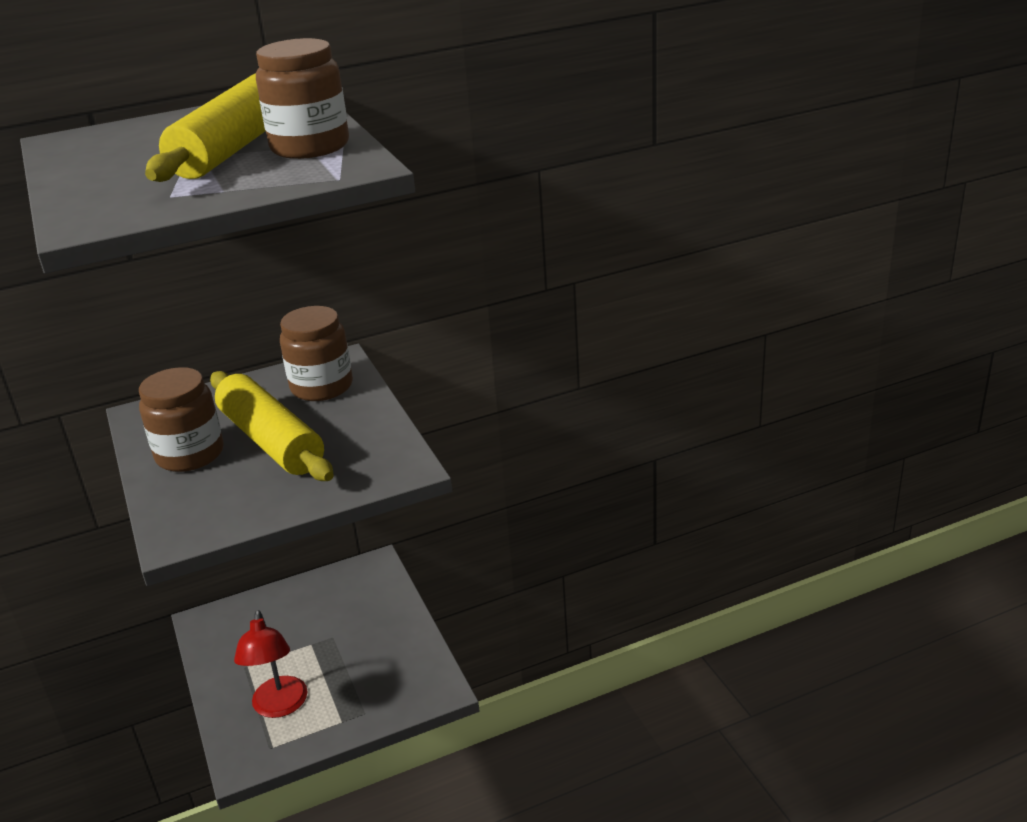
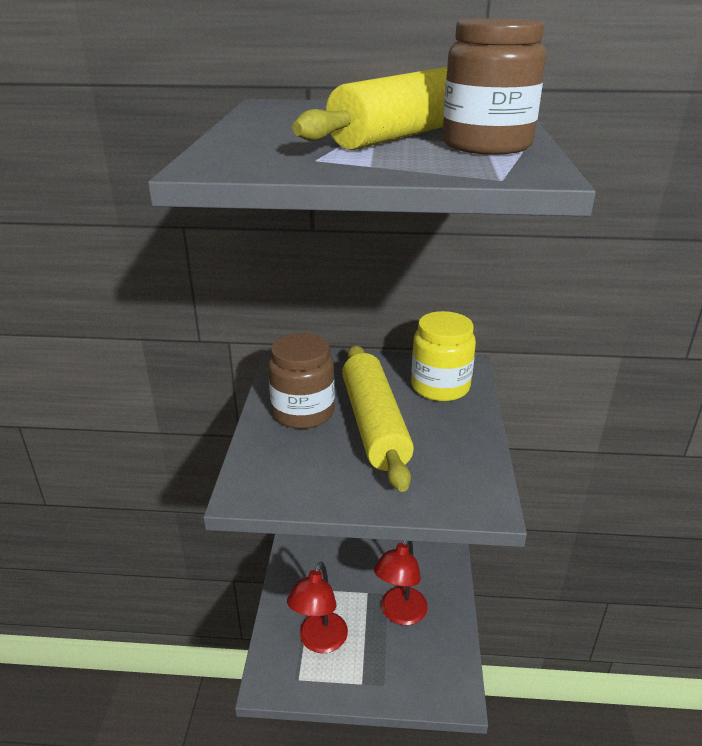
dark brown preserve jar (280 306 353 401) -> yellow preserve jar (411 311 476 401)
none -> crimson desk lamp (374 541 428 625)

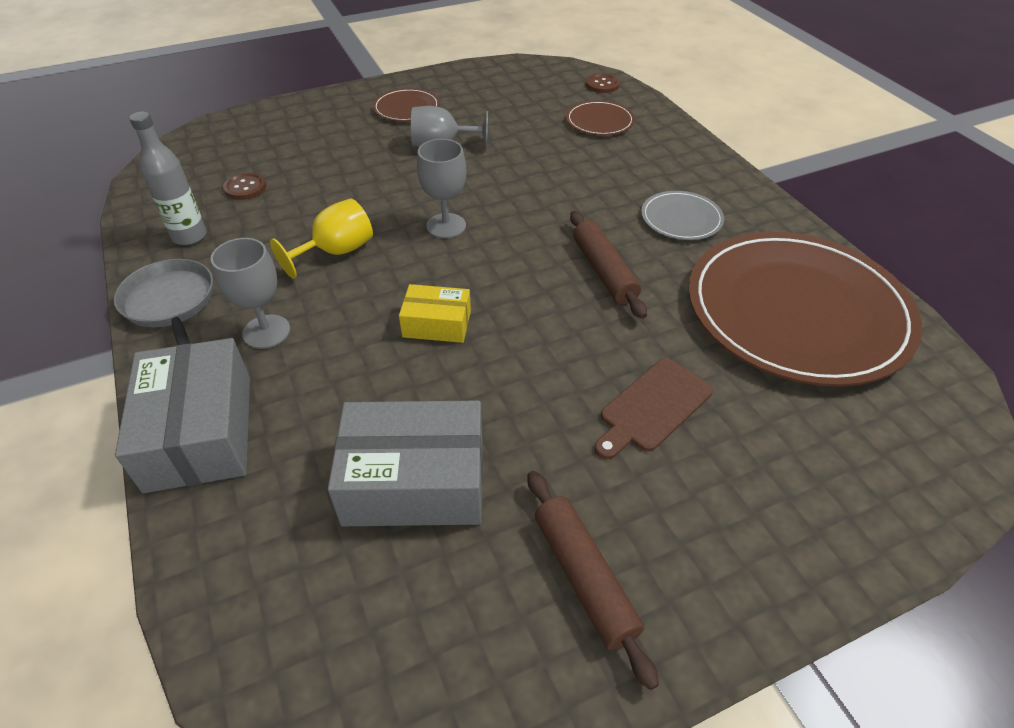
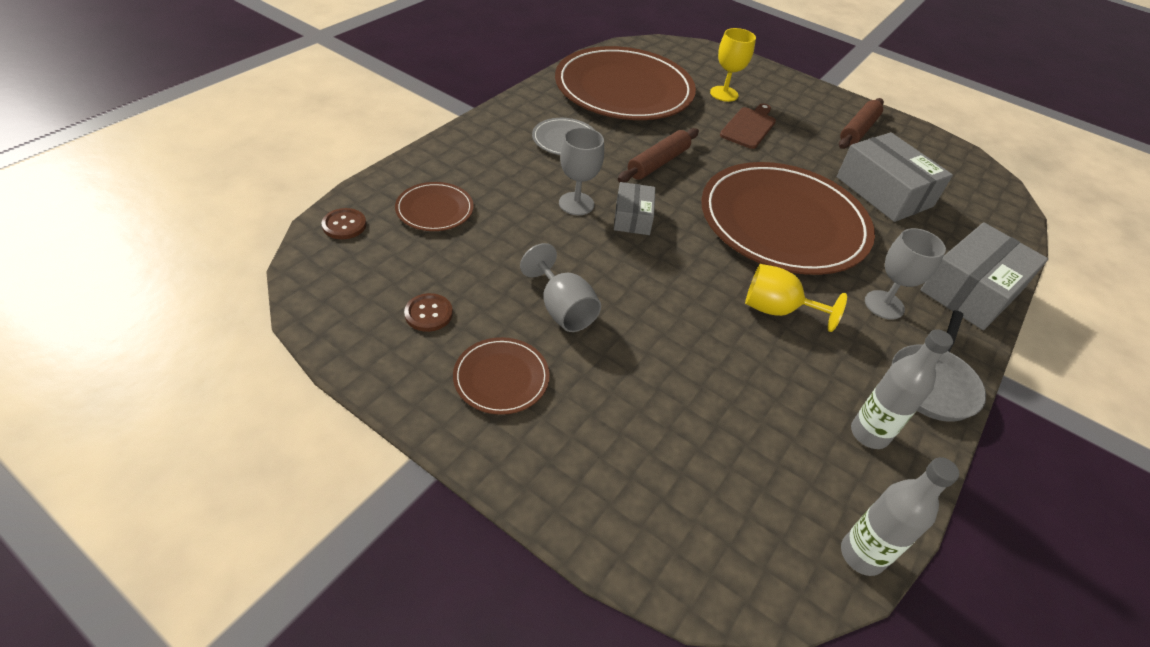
grey goblet (417 139 466 238) -> grey goblet (559 127 604 215), move
dark brown shirt button (223 173 266 200) -> dark brown shirt button (404 293 453 332), move
yellow box (399 284 471 343) -> dark brown flat dish (701 162 875 275)
dark brown bread board (594 358 713 459) -> dark brown bread board (720 103 776 149), 75 degrees counterclockwise
none -> yellow goblet (710 28 756 102)
none -> grey box (614 182 655 235)
none -> grey flask (841 457 959 576)

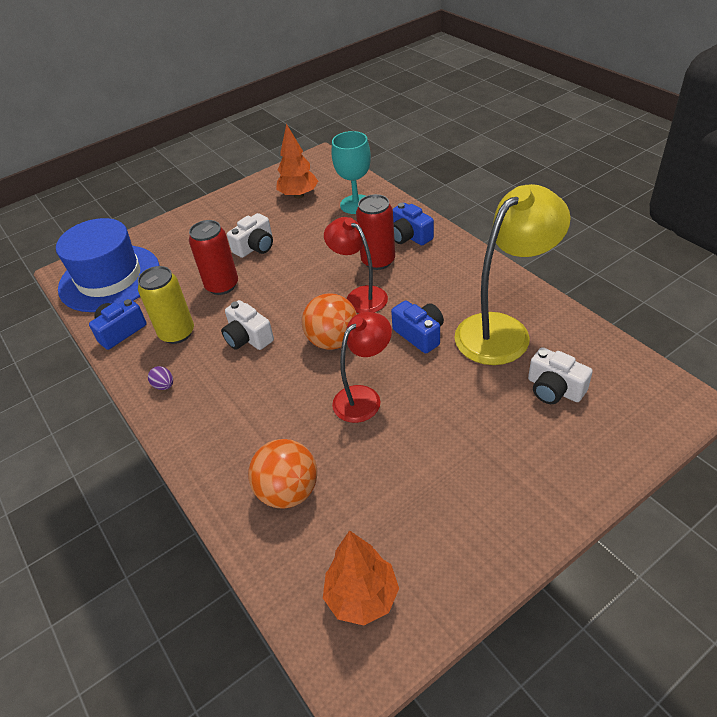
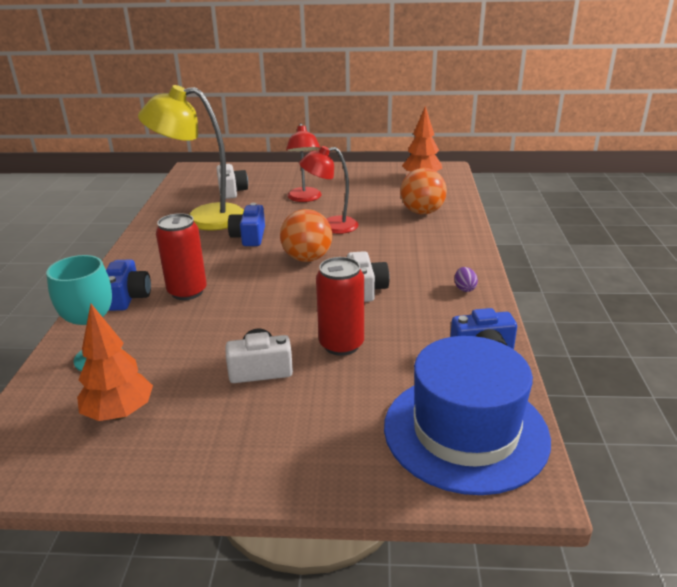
crimson desk lamp (324 217 388 313) -> crimson desk lamp (286 123 322 202), move
yellow can (138 266 194 344) -> none

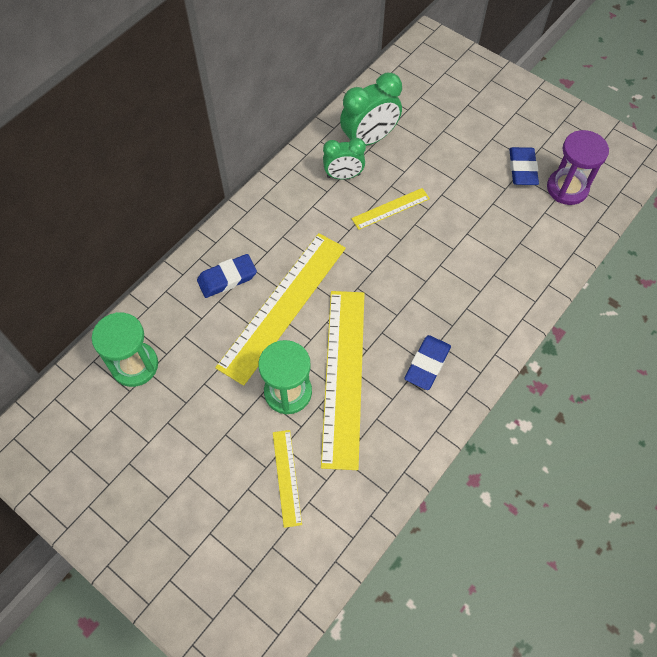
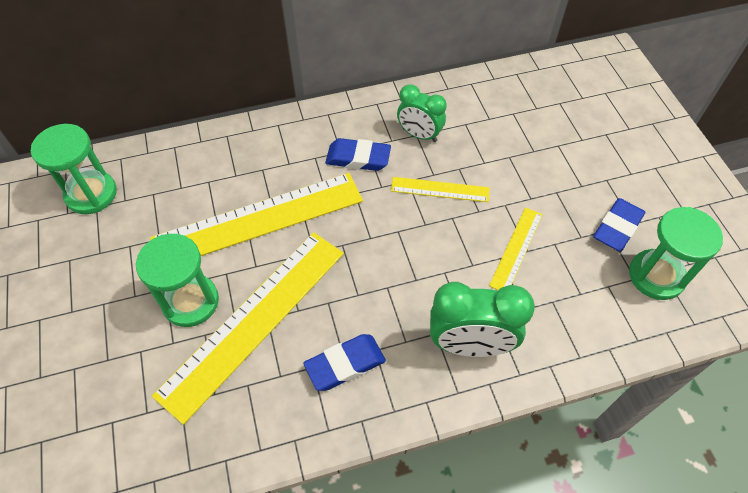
green alarm clock (340 73 402 146) -> green alarm clock (430 282 535 357), move
violet sand timer (547 130 609 205) -> green sand timer (629 207 723 300)
royal blue pencil eraser (197 254 257 298) -> royal blue pencil eraser (325 138 391 171), move
yellow ruler (273 430 302 528) -> yellow ruler (489 208 543 290), move

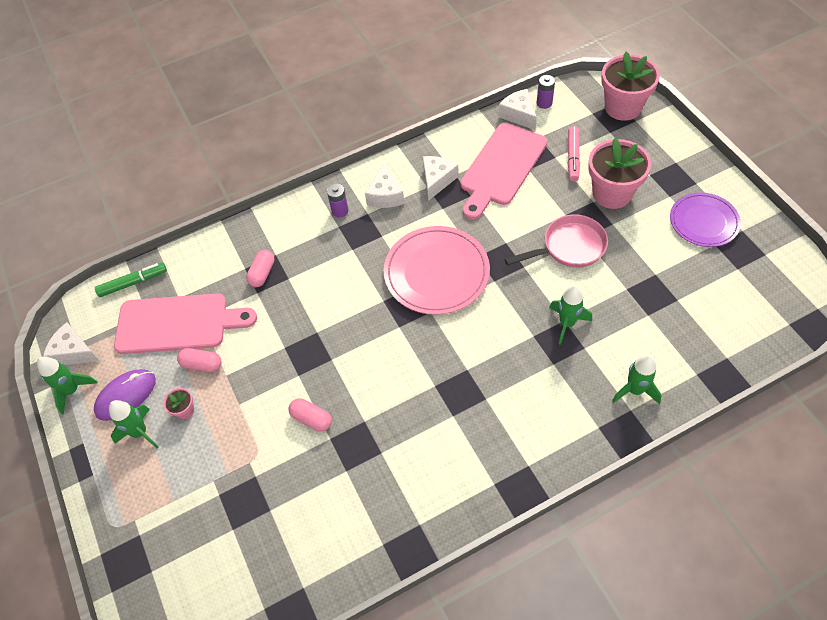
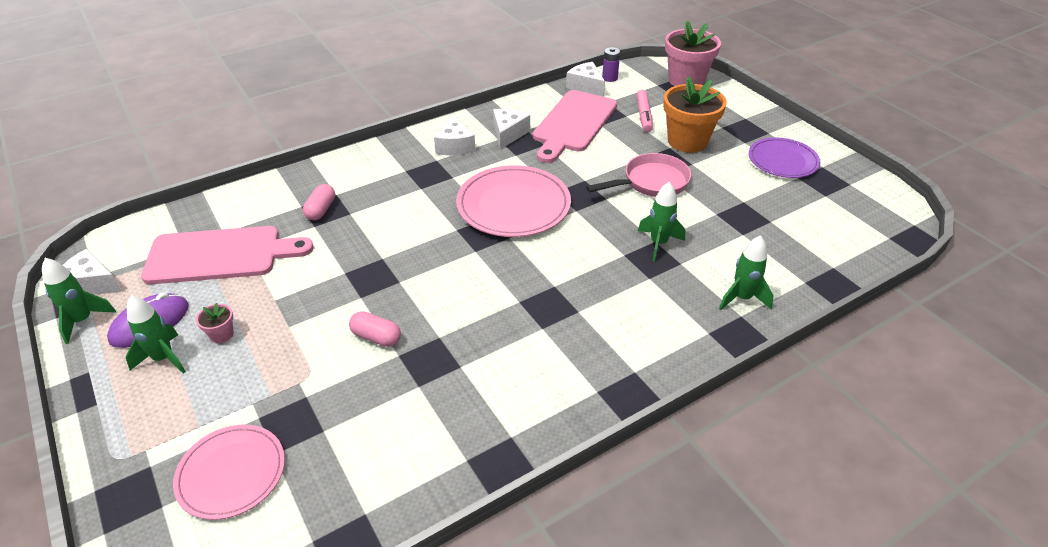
pink plant pot (588 138 651 209) -> orange-coloured plant pot (663 76 727 153)
violet AA battery (327 184 349 217) -> none
green marker (95 262 167 297) -> none
pink pill (177 348 221 372) -> none
none -> pink flat dish (173 425 285 520)

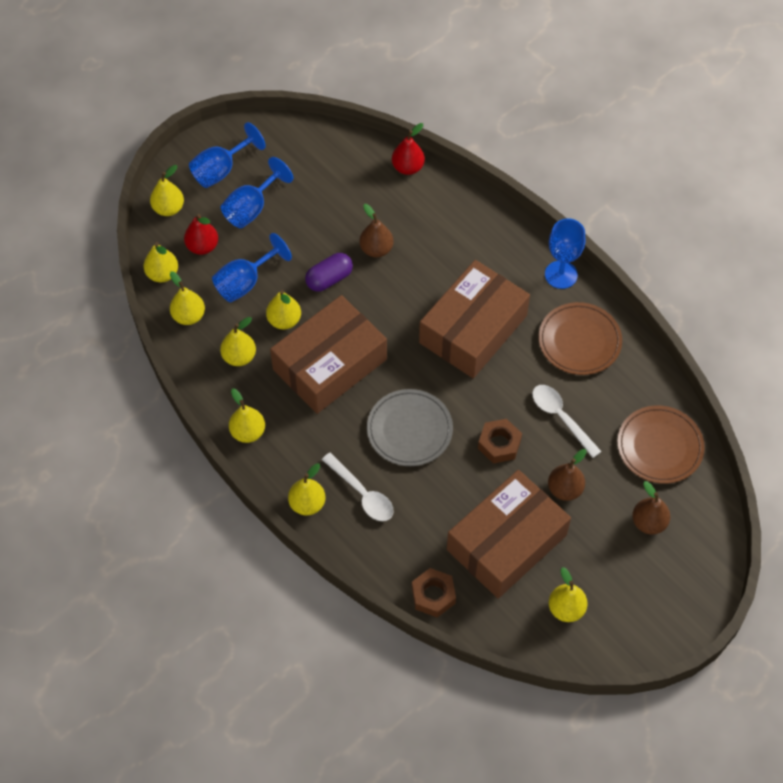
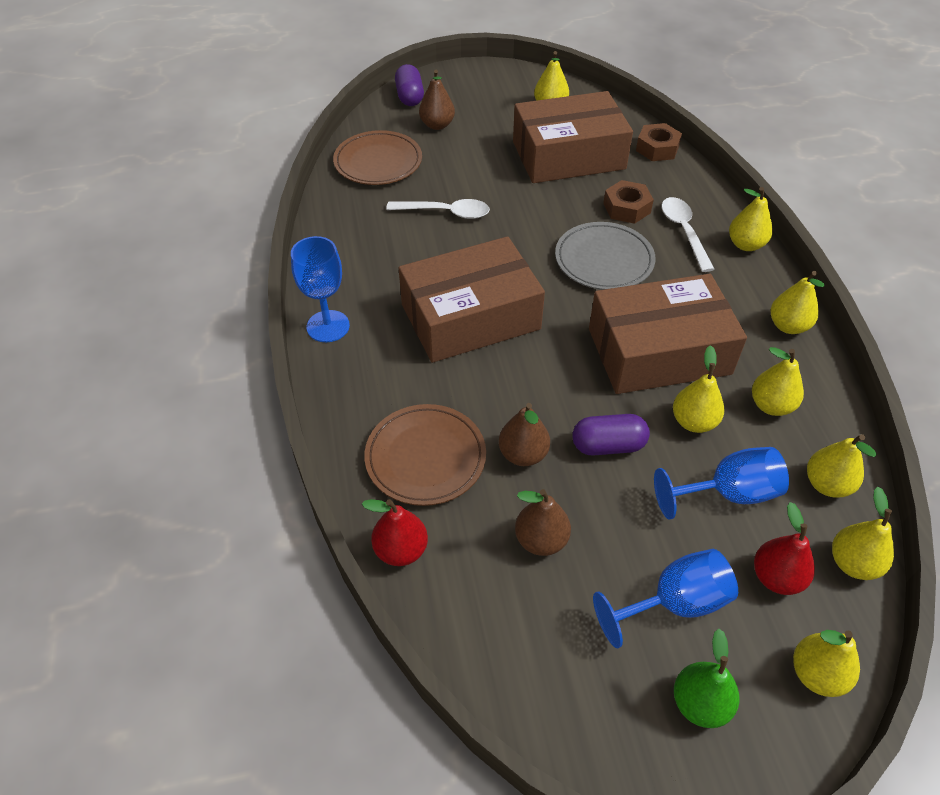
royal blue goblet (189 122 266 188) -> green pear (674 629 739 728)
dark brown flat dish (539 302 622 375) -> dark brown flat dish (364 404 486 506), move
snow-white spoon (532 385 602 458) -> snow-white spoon (386 199 490 219), 75 degrees counterclockwise
dark brown hex nut (478 419 522 464) -> dark brown hex nut (603 180 654 224), move
dark brown pear (548 449 587 501) -> dark brown pear (515 489 571 556), move
none -> violet pill (395 64 424 106)

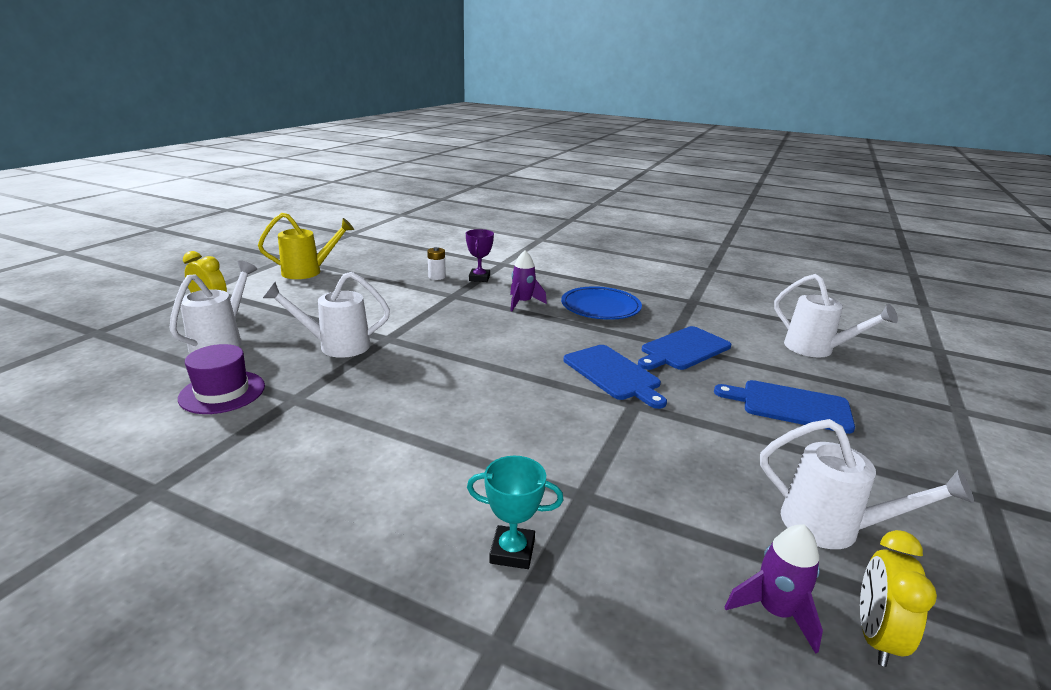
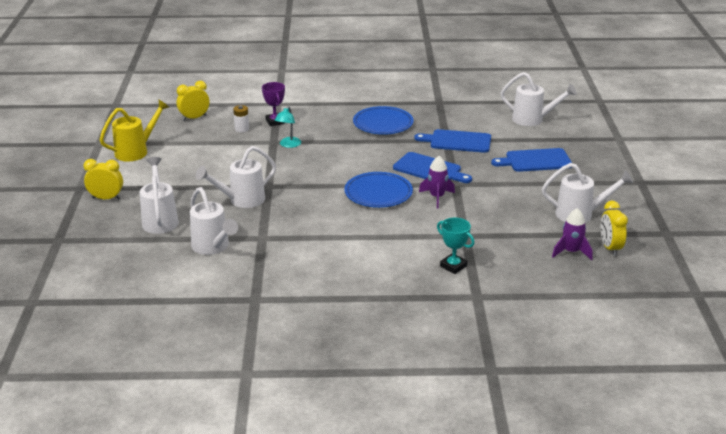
violet spaceship (510 250 547 311) -> violet spaceship (419 156 455 208), move
royal blue bread board (638 326 731 370) -> royal blue bread board (414 129 491 153), 75 degrees clockwise
violet top hat (178 344 265 414) -> snow-white sprinkling can (190 187 238 255)
aqua trophy (467 456 564 569) -> aqua trophy (437 218 475 274), 60 degrees clockwise
none -> yellow alarm clock (177 81 209 121)
none -> aqua desk lamp (274 106 301 148)
none -> royal blue flat dish (344 172 413 208)

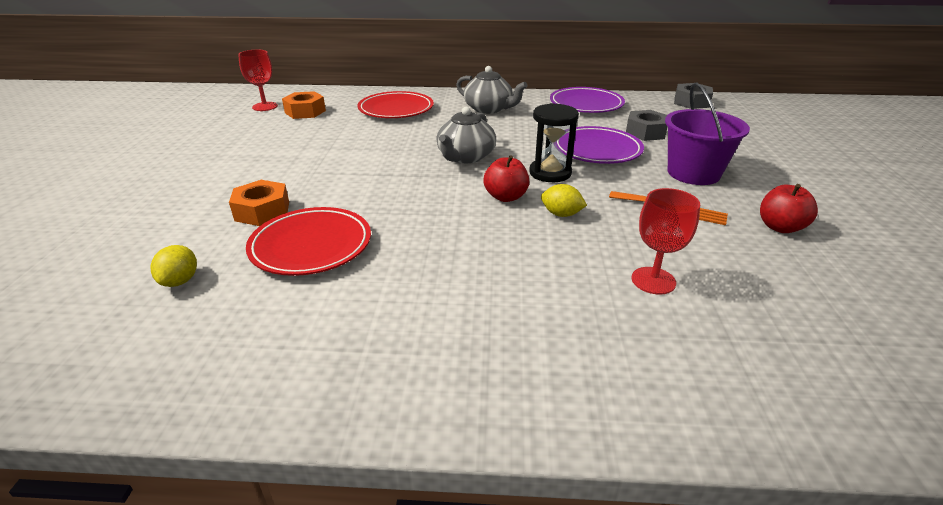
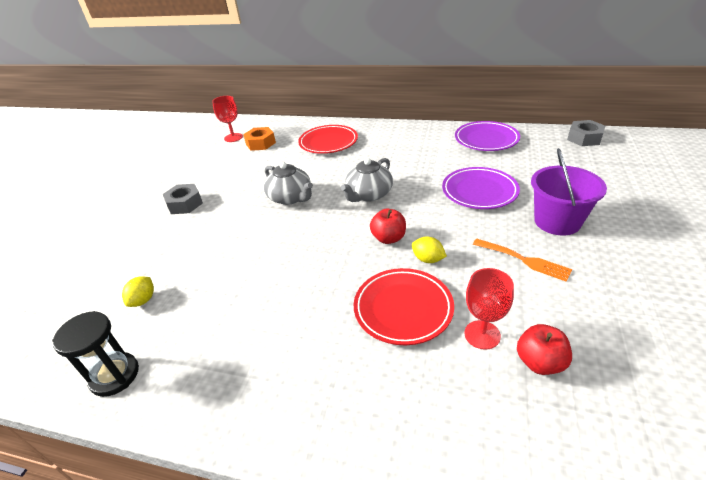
grey china teapot (456 66 527 114) -> grey china teapot (264 162 313 205), move
jet-black sand timer (529 103 579 182) -> jet-black sand timer (52 311 139 397), move
grey hex nut (626 110 668 141) -> grey hex nut (163 184 203 214), move
orange-coloured hex nut (229 180 289 226) -> none
crimson toy apple (760 184 818 233) -> crimson toy apple (517 324 572 375), move
crimson flat dish (246 207 371 276) -> crimson flat dish (354 268 454 345), move

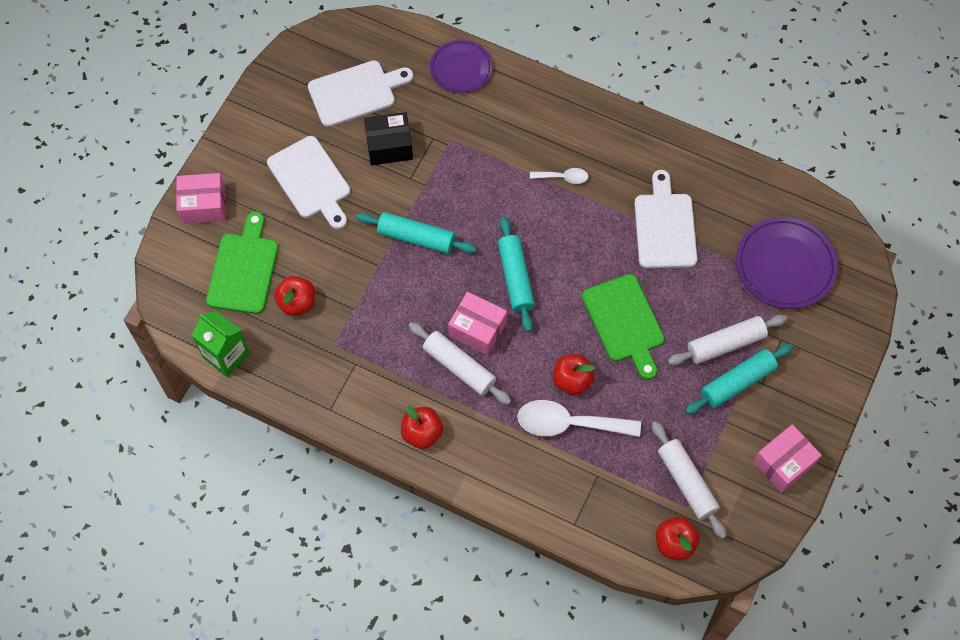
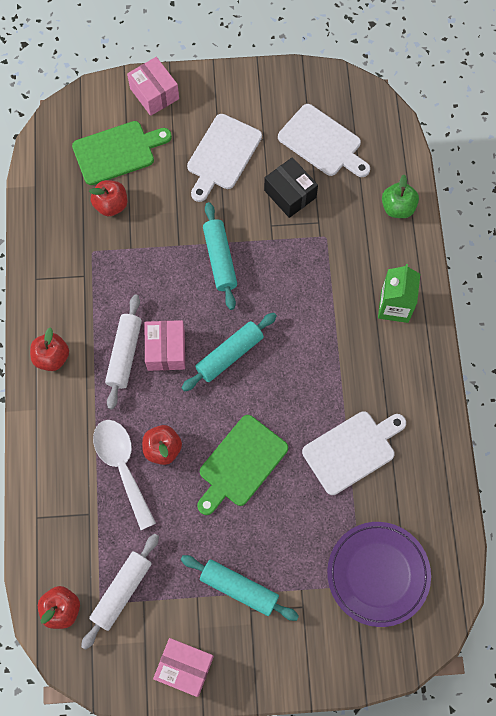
violet flat dish (430 39 493 93) -> green toy apple (382 175 419 218)
snow-white spoon (530 168 588 184) -> none
green milk carton (192 310 250 377) -> green milk carton (378 264 420 323), move
snow-white rolling pin (668 315 787 365) -> none

